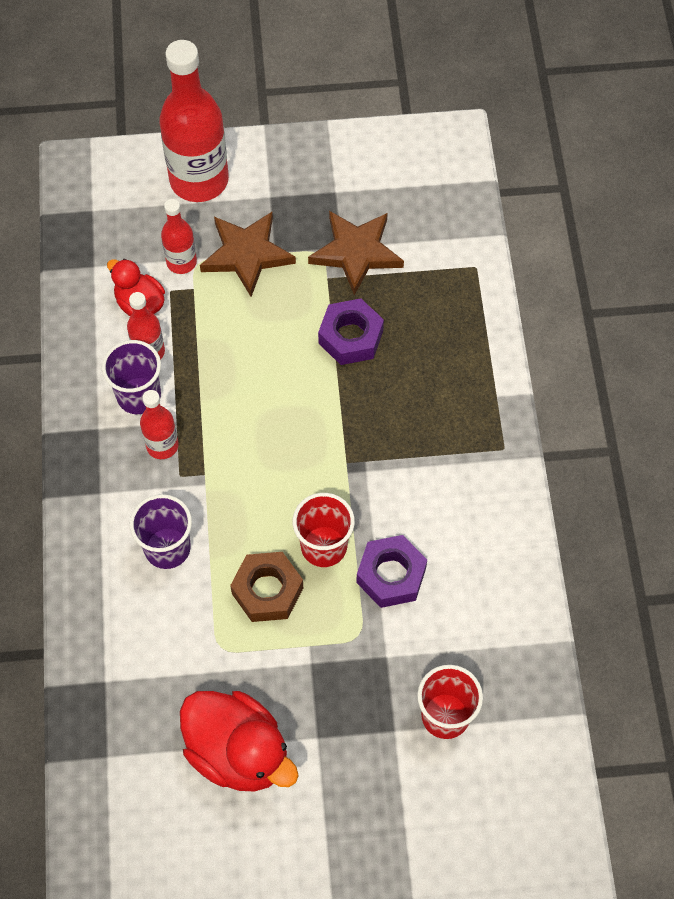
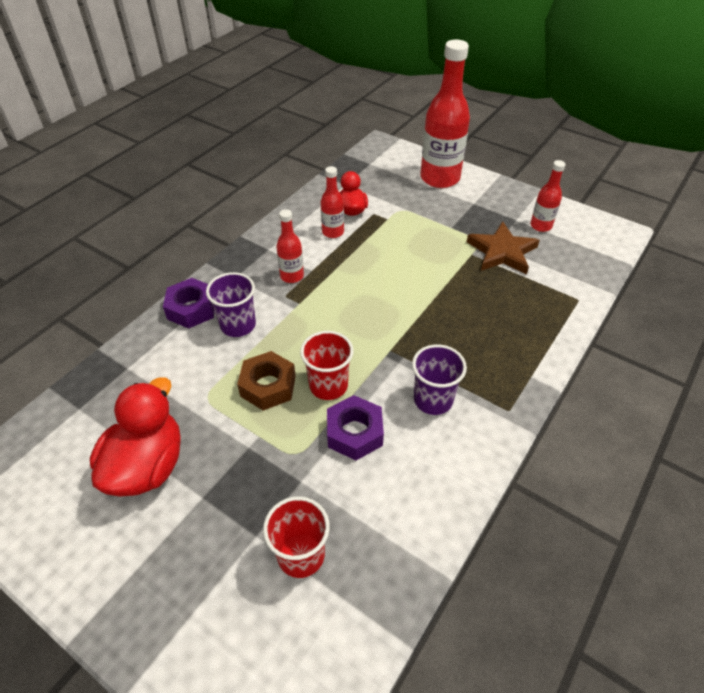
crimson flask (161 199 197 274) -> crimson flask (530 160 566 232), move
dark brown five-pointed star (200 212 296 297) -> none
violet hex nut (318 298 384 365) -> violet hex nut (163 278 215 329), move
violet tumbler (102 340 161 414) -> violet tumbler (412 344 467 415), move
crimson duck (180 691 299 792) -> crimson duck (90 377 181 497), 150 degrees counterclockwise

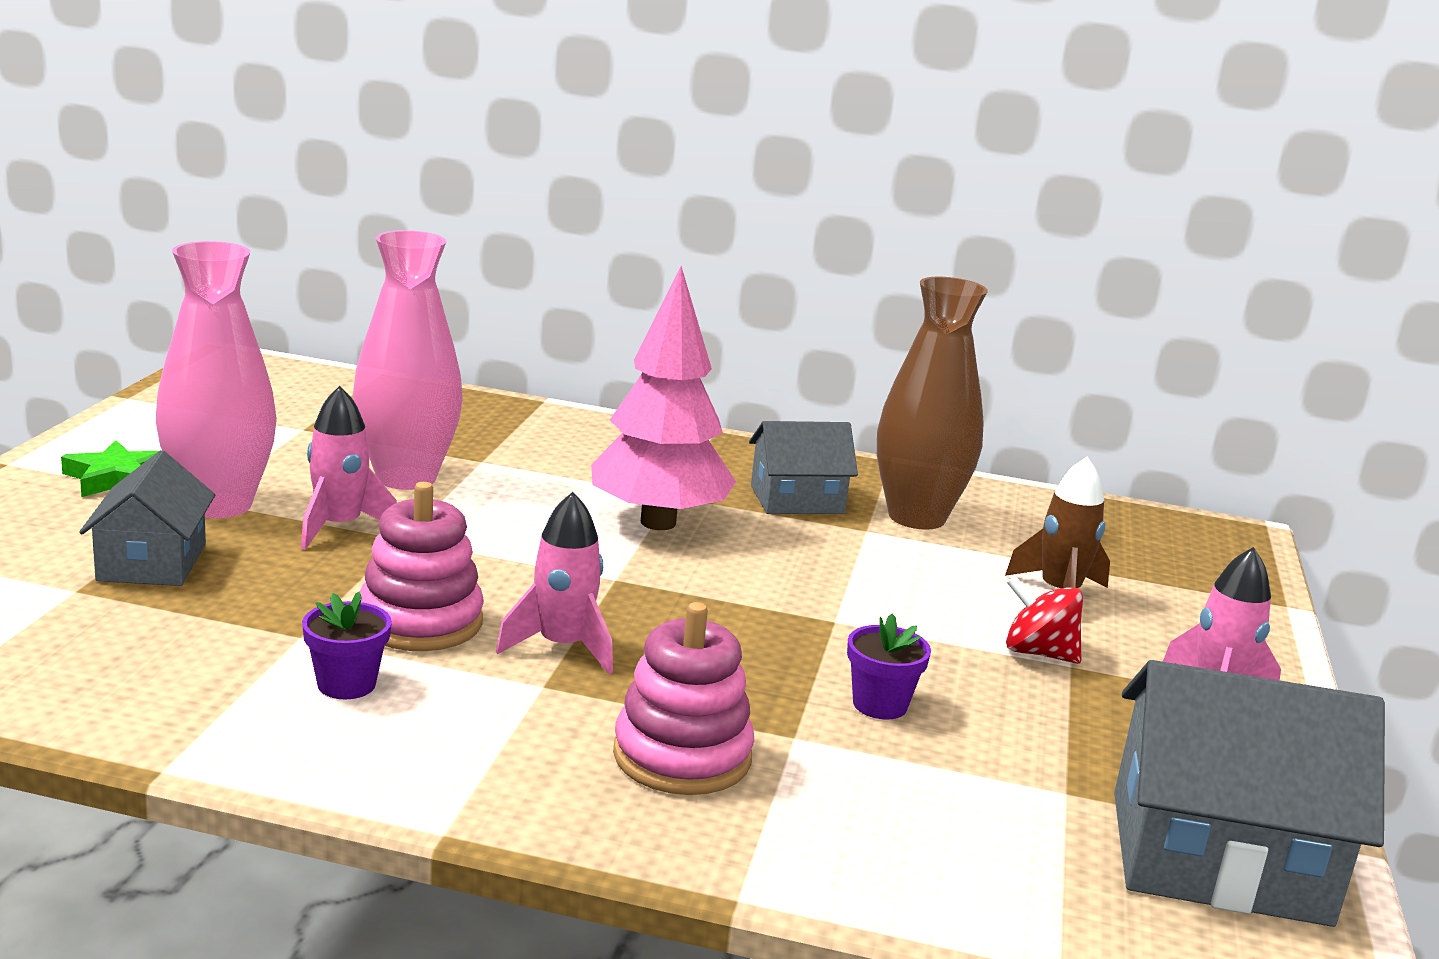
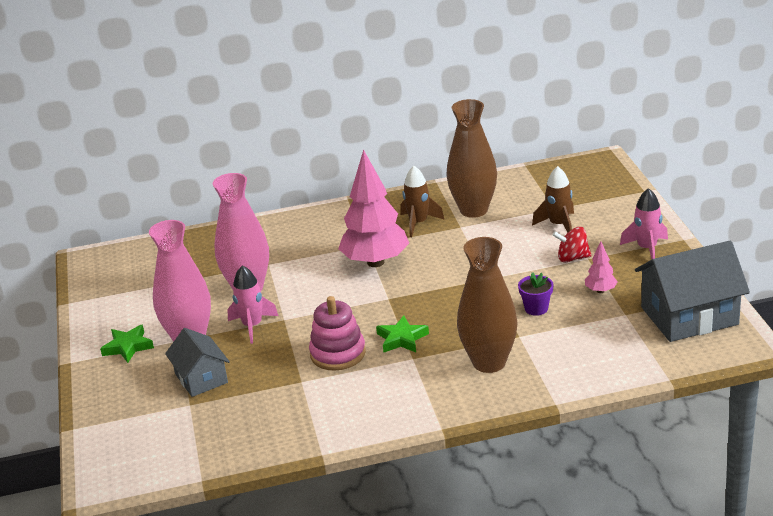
grey house (749 421 858 514) -> dark brown spaceship (401 166 445 237)
pink spaceship (496 492 613 674) -> green five-pointed star (376 315 429 353)
violet plant pot (302 592 392 699) -> none
pink ring stacker (613 602 754 795) -> dark brown flower vase (457 237 518 373)
none -> pink toy tree (585 241 618 293)

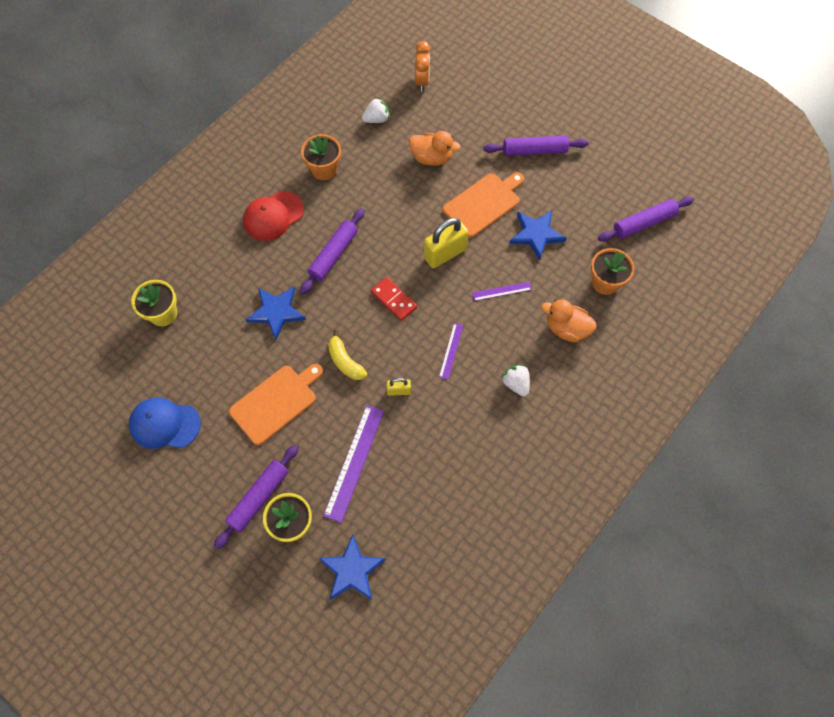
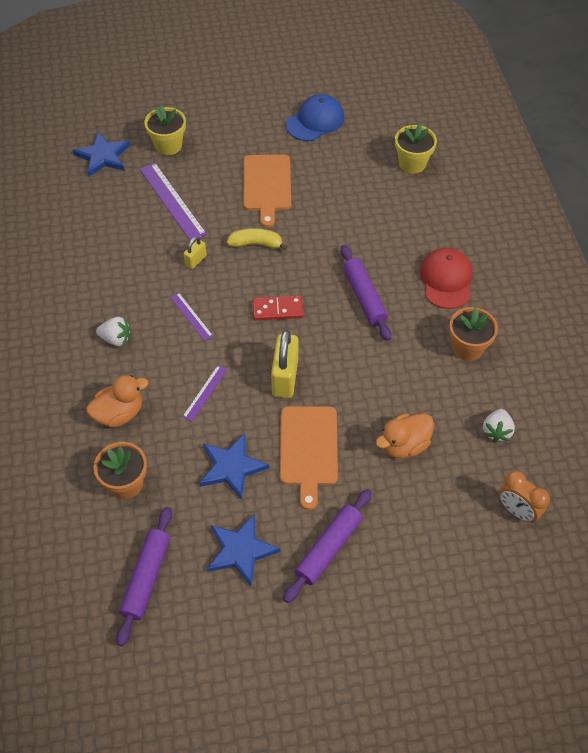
royal blue five-pointed star (246 286 306 340) -> royal blue five-pointed star (207 513 280 586), move
violet rolling pin (214 445 299 550) -> none

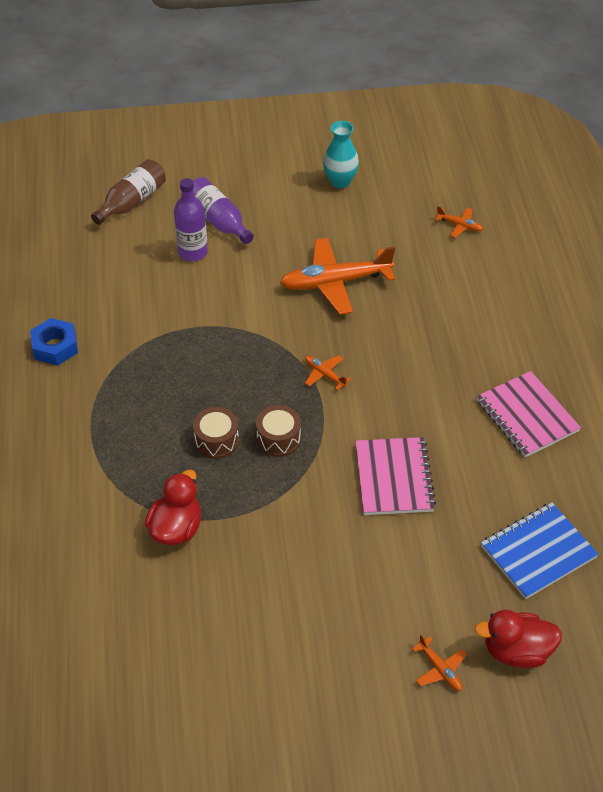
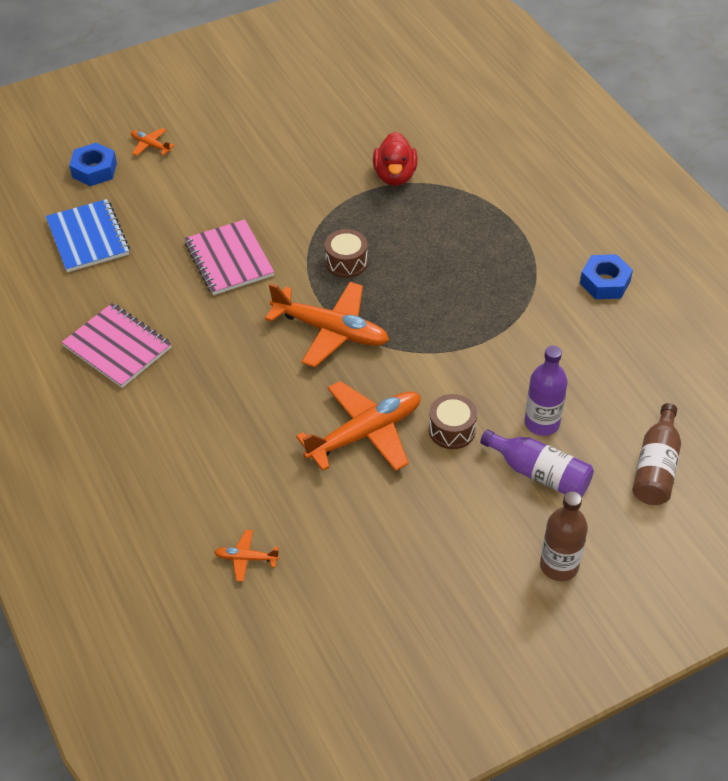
aqua flower vase (323 121 359 188) -> none
orange-coloured toy plane (305 355 351 391) -> orange-coloured toy plane (265 282 389 367), x2.23
dark brown drum (193 407 239 459) -> dark brown drum (429 394 477 449), move
royal blue notebook (481 502 599 599) -> royal blue notebook (46 199 130 272), 60 degrees counterclockwise
crimson duck (474 610 562 668) -> royal blue hex nut (69 143 117 186)
none -> dark brown flask (540 491 588 581)

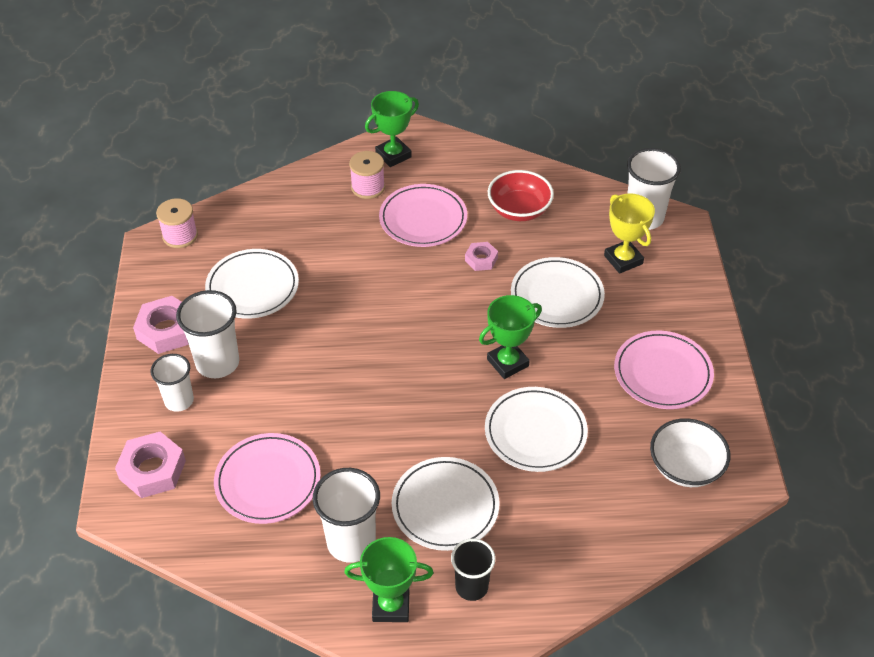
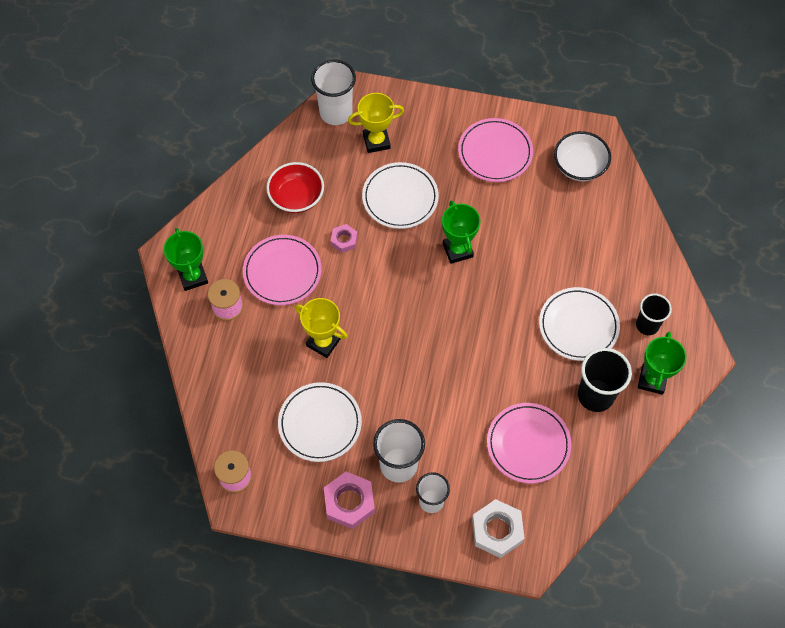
snow-white flat dish (485 387 588 472) -> none
pink hex nut (115 432 186 498) -> snow-white hex nut (472 499 525 558)
snow-white tumbler (313 468 380 563) -> jet-black tumbler (578 348 632 412)
none -> yellow trophy (295 298 347 358)

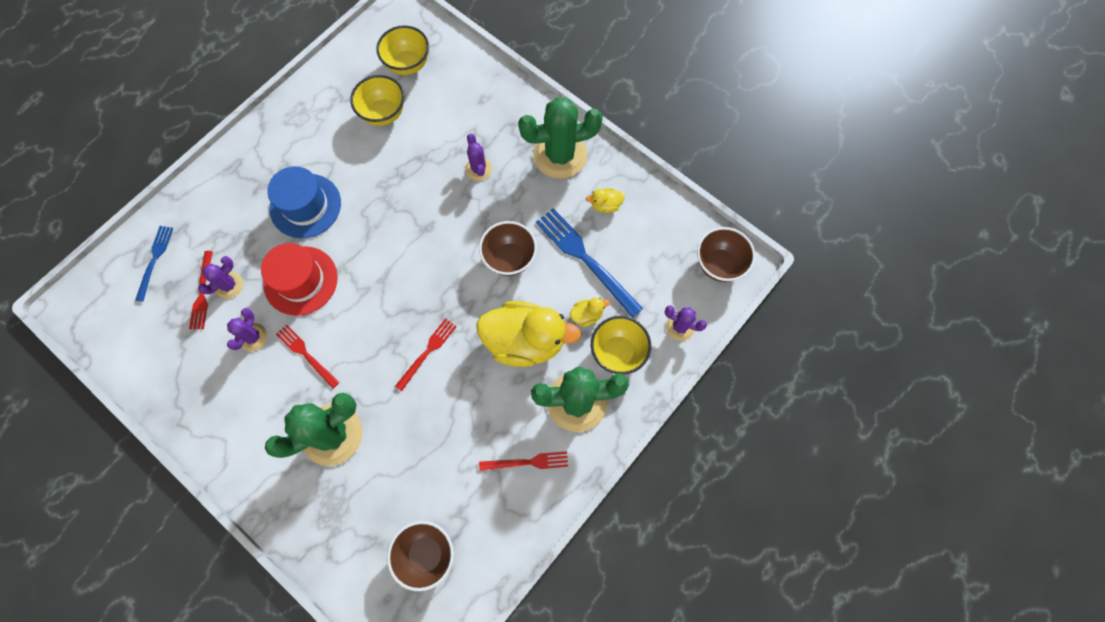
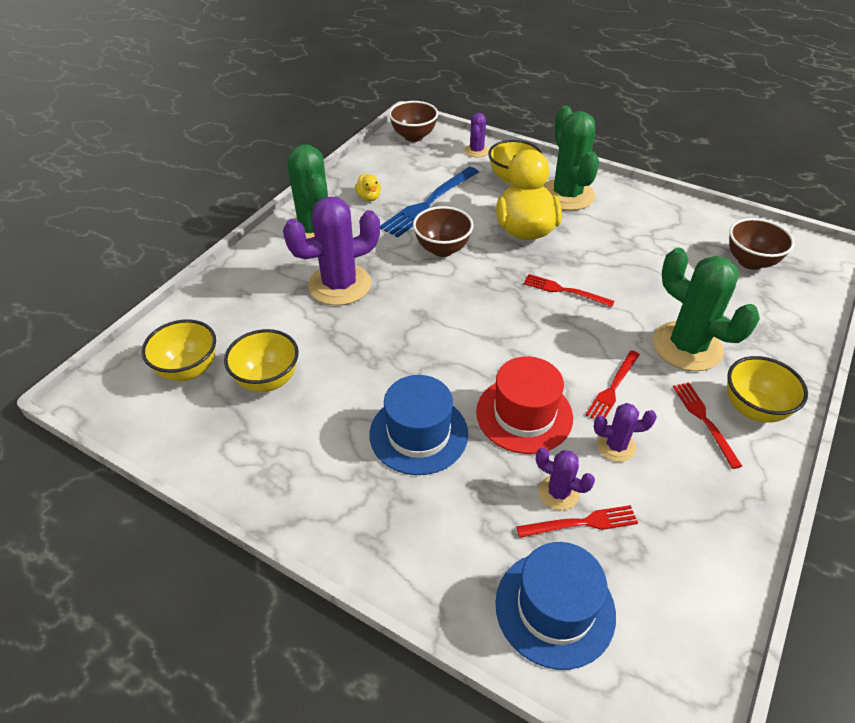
violet cactus (465 134 492 181) -> violet cactus (283 197 380 306), x2.02
royal blue dinner fork (135 226 173 302) -> royal blue top hat (495 542 616 670)
yellow duck (570 297 610 327) -> none
crimson dinner fork (479 451 568 471) -> crimson dinner fork (673 382 742 469), move
none -> yellow serving bowl (727 356 808 422)

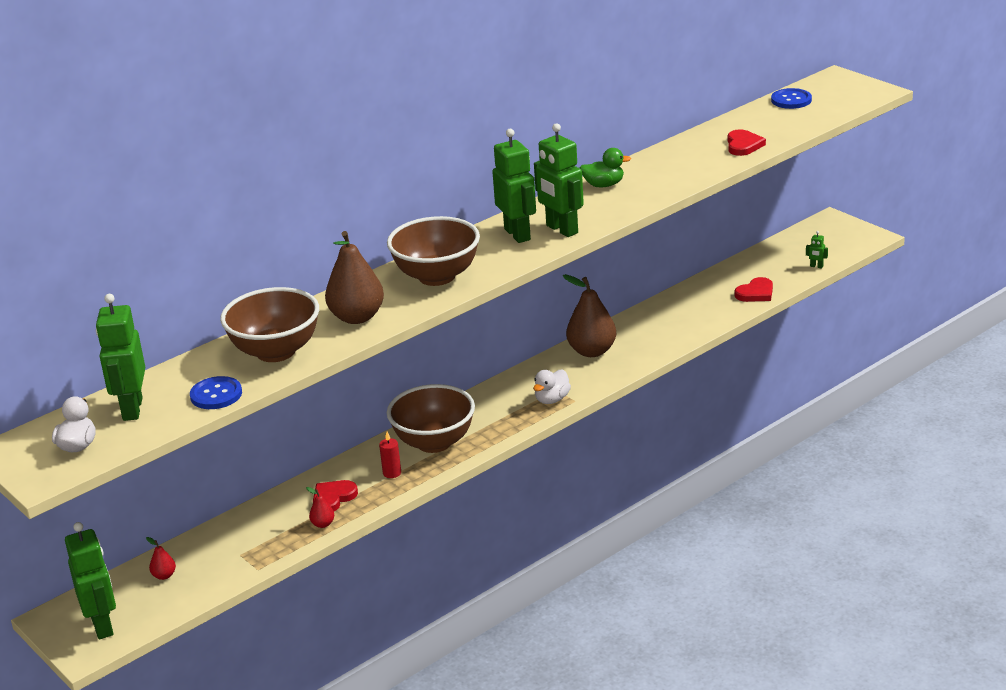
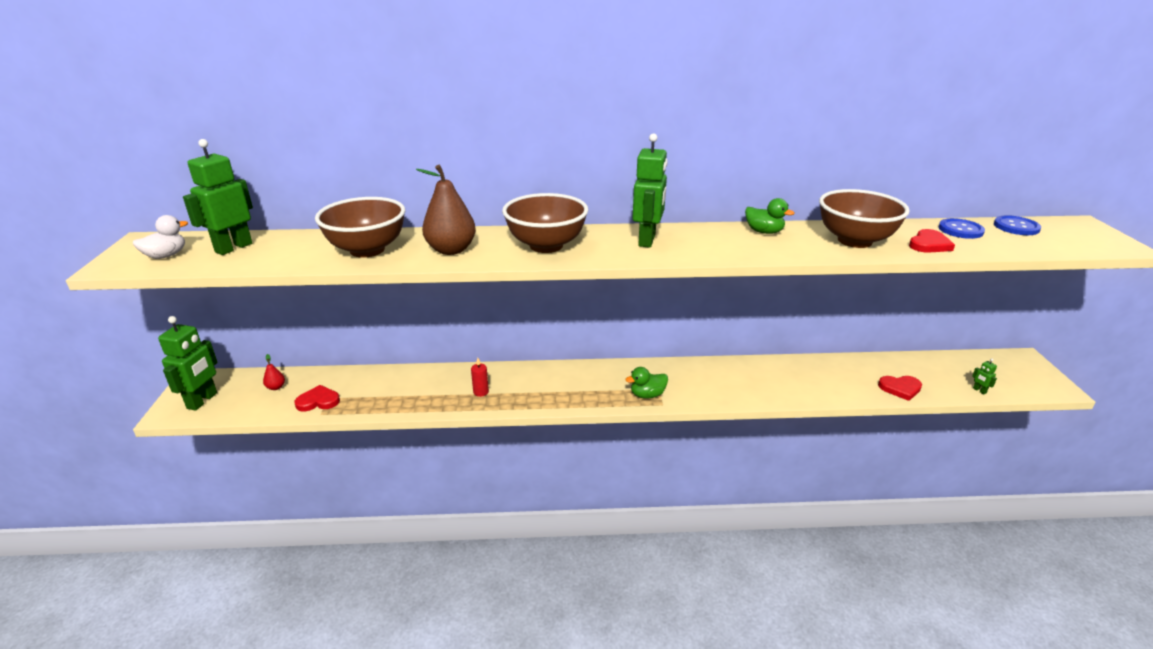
green robot figure (534 123 584 237) -> none
dark brown pear (563 274 616 357) -> none
snow-white duck (533 369 571 404) -> green duck (625 367 668 399)
royal blue shirt button (190 376 242 409) -> royal blue shirt button (939 218 985 239), move
dark brown serving bowl (387 384 475 453) -> dark brown serving bowl (819 189 910 248), move
crimson love heart (313 480 358 511) -> crimson love heart (295 385 340 411), move
crimson pear (306 487 335 528) -> none

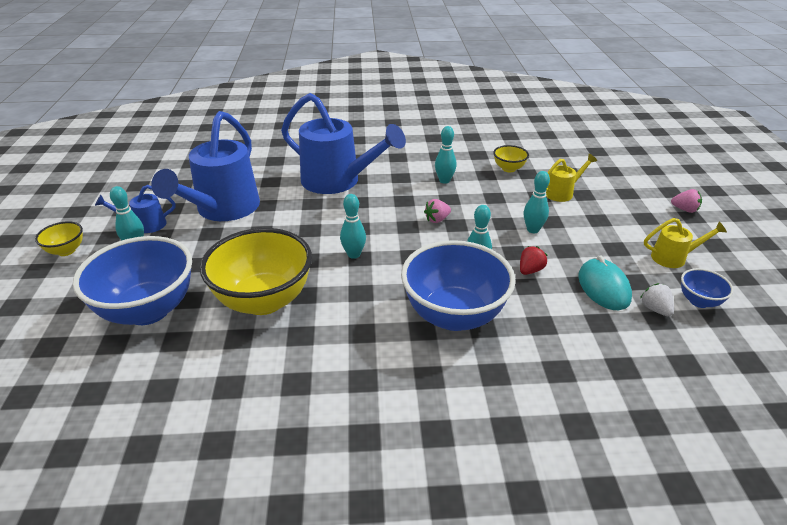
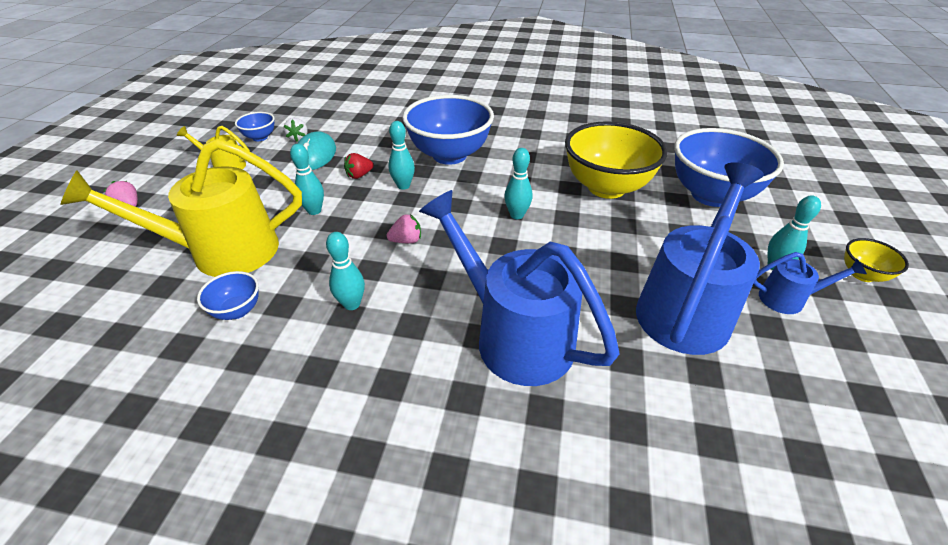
yellow serving bowl (493 145 529 172) -> royal blue serving bowl (197 271 259 320)
yellow sprinkling can (546 154 597 202) -> yellow sprinkling can (60 139 302 277), x2.16

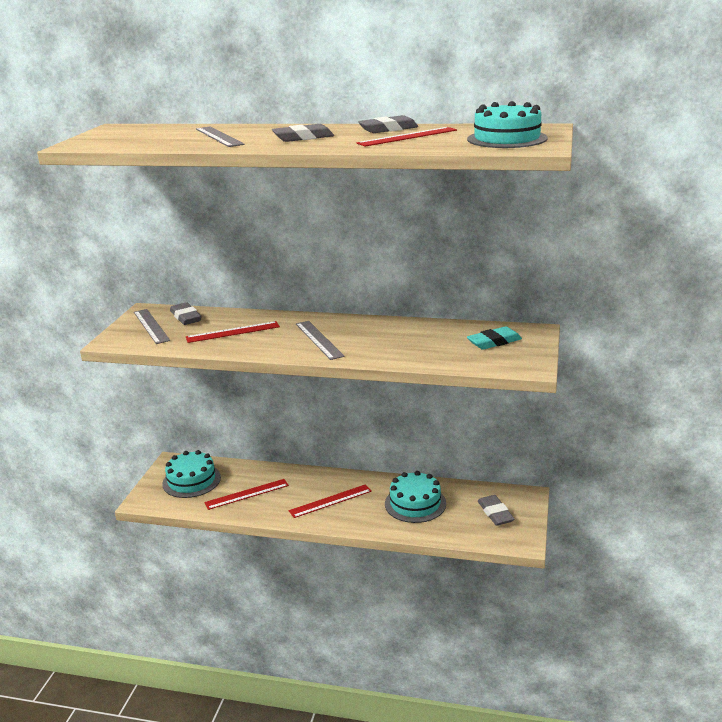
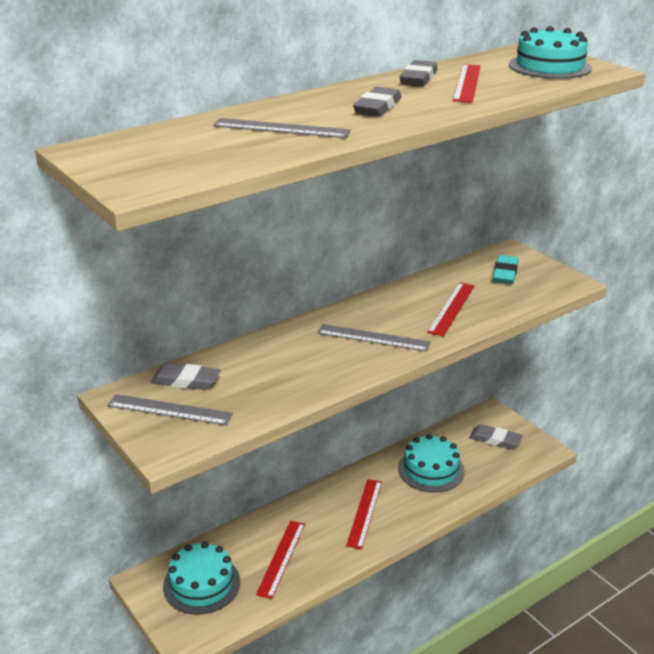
crimson ruler (186 321 280 343) -> crimson ruler (427 282 475 337), move

